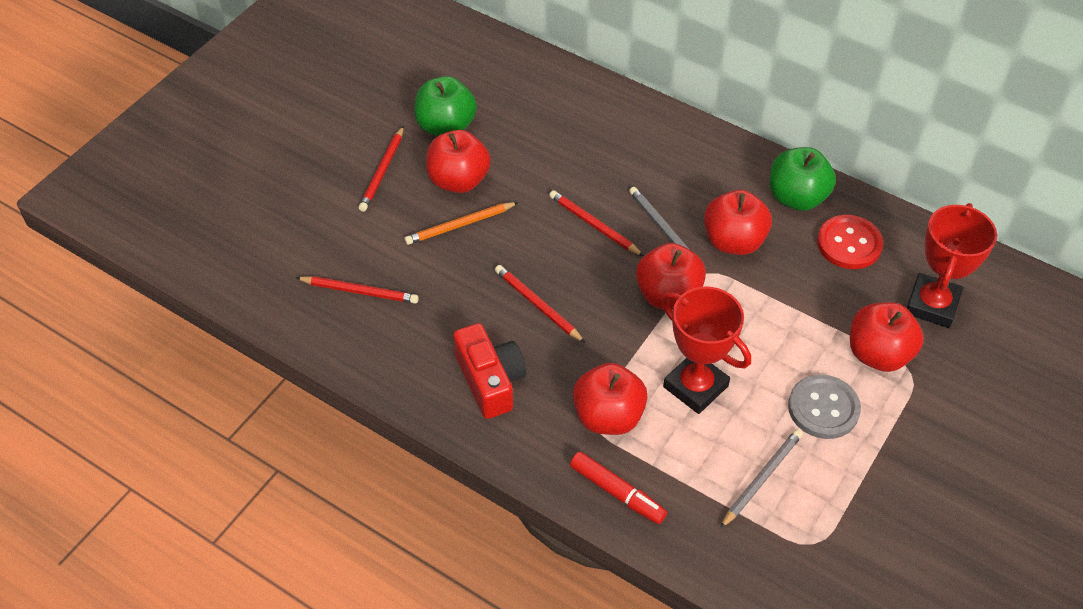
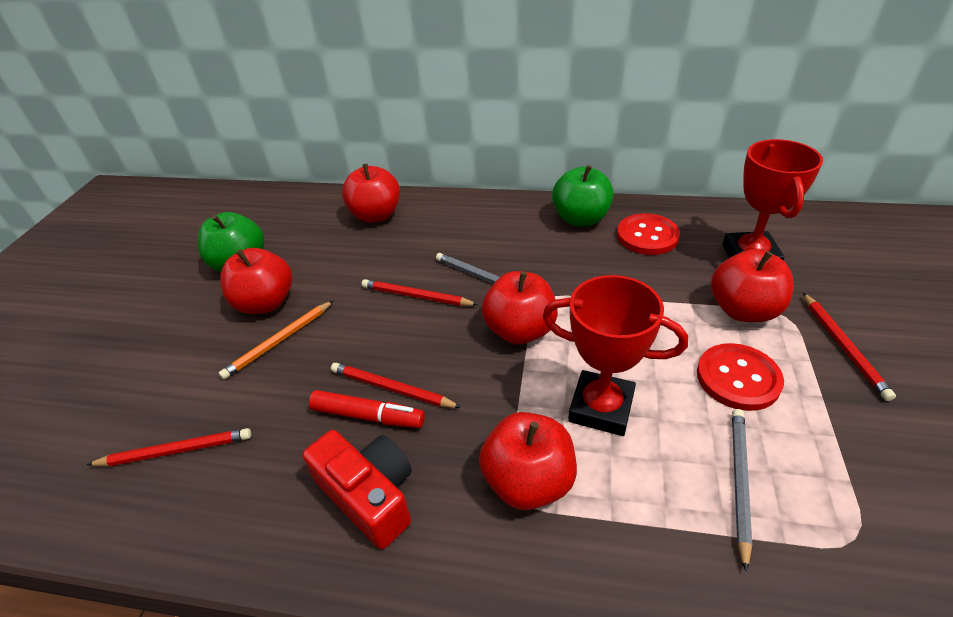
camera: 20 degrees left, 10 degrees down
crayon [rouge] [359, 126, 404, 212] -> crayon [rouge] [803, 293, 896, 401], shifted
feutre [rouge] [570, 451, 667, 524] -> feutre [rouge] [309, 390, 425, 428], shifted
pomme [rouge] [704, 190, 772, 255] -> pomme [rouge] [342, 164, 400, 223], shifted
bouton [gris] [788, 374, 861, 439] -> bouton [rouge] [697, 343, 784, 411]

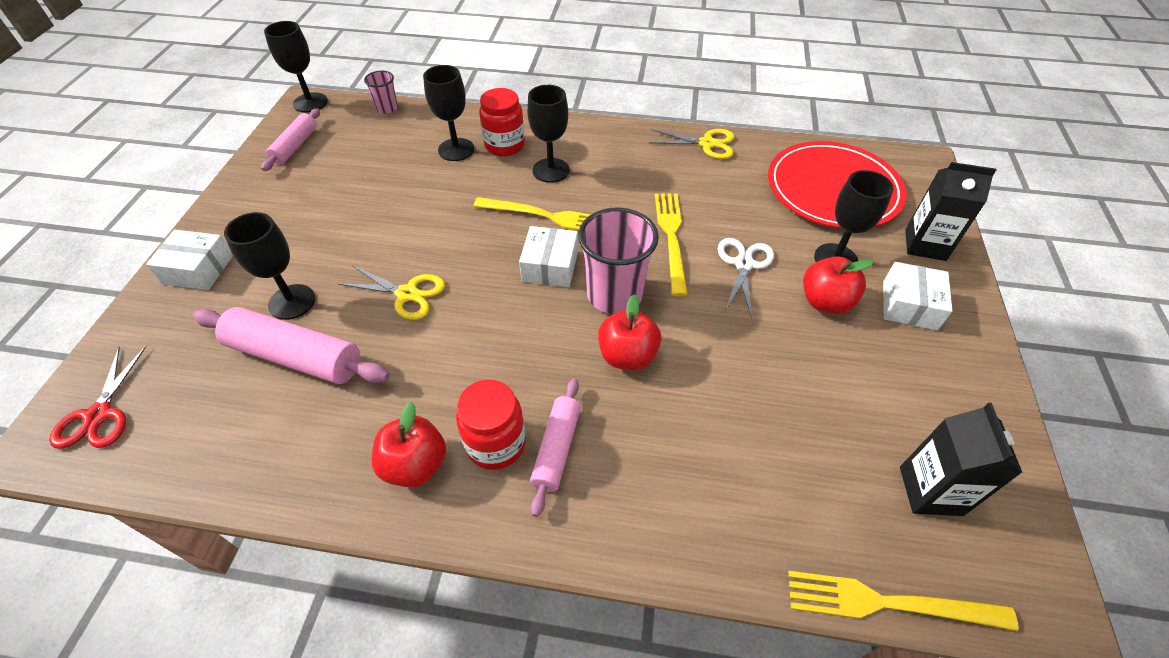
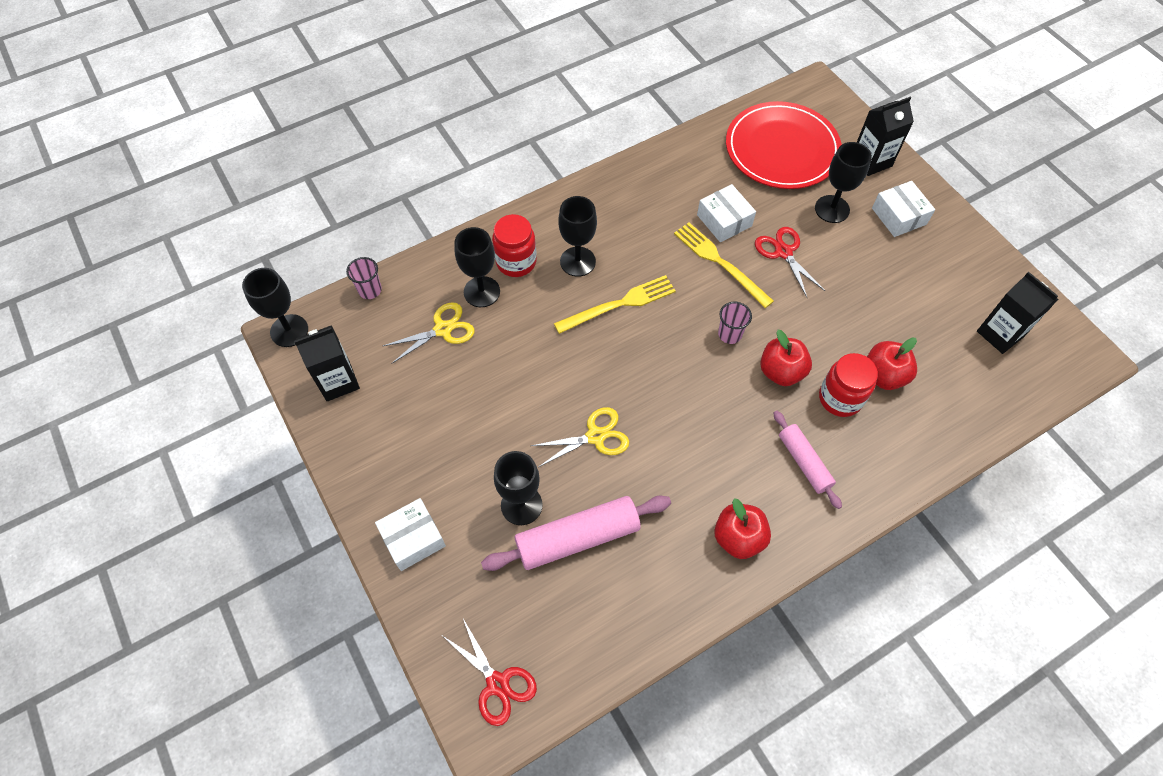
camera: 40 degrees left, 10 degrees up
fourchette [jaune] [788, 571, 1019, 631] -> none
bocal [rouge] [456, 380, 526, 470] -> bocal [rouge] [819, 353, 878, 417], shifted
boîte [blanc] [519, 226, 578, 287] -> boîte [blanc] [697, 184, 756, 242], shifted
ciseaux [jaune] [649, 129, 734, 159] -> ciseaux [jaune] [383, 302, 475, 364], shifted
pomme [rouge] [803, 256, 873, 314] -> pomme [rouge] [867, 337, 917, 390], shifted
rouleau à pâtisserie [rose] [261, 108, 320, 171] -> brique de lait [noir] [294, 325, 360, 401]
ciseaux [blanc] [718, 238, 774, 318] -> ciseaux [rouge] [755, 227, 825, 297]
gobelet [rose] [578, 207, 659, 314] -> gobelet [rose] [718, 302, 752, 344], x0.51

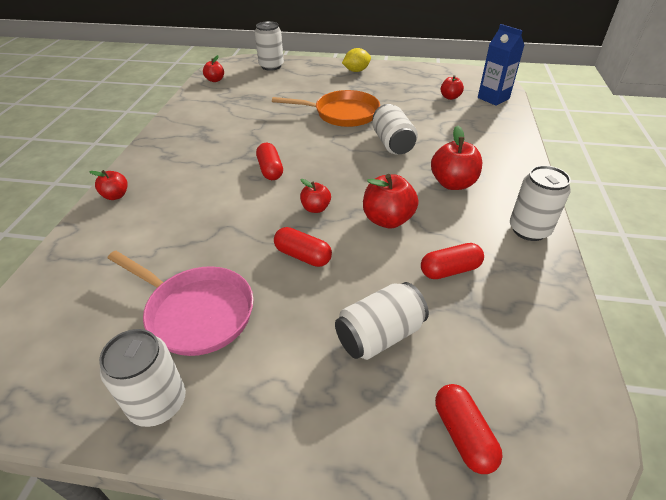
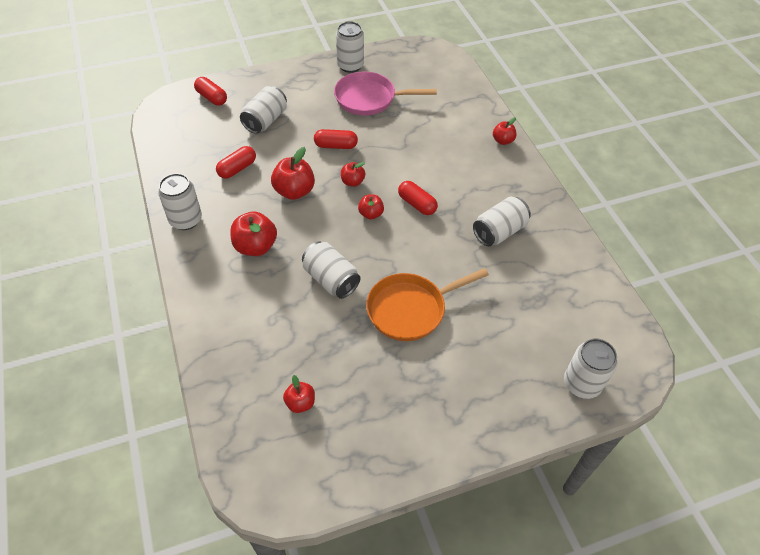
camera: 150 degrees right, 10 degrees up
citron [jaune] [342, 48, 371, 72] -> none
brique de lait [bleu] [478, 24, 524, 106] -> none
none -> canette [blanc] [473, 197, 531, 246]
pomme [rouge] [203, 55, 224, 82] -> pomme [rouge] [358, 194, 384, 220], shifted

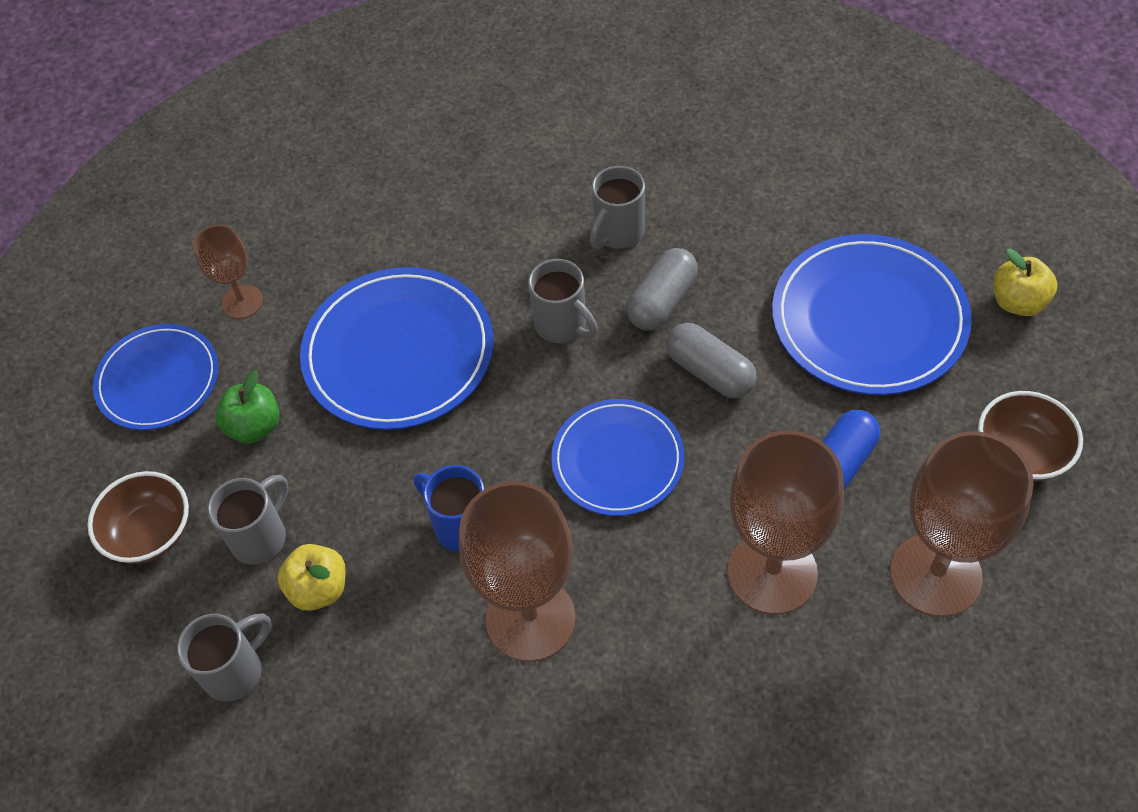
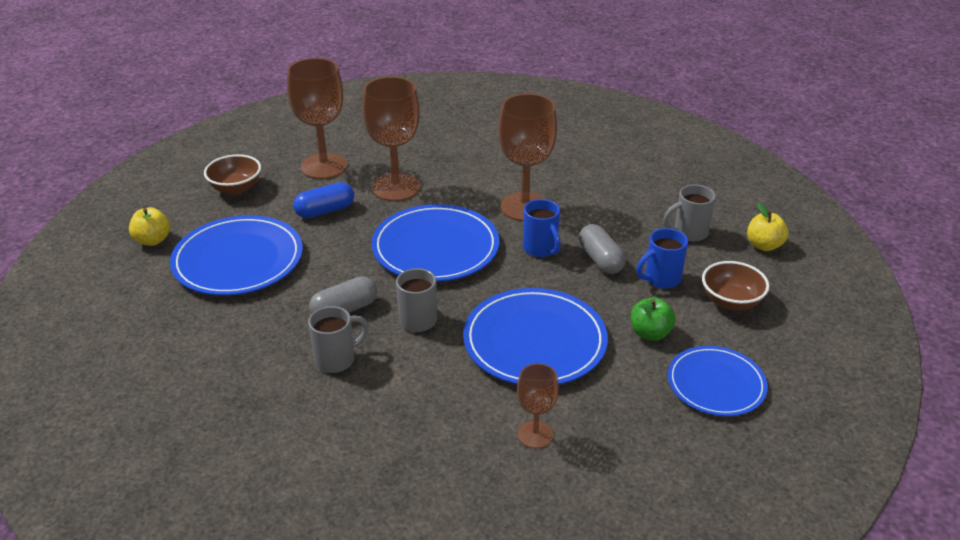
camera: 160 degrees left, 20 degrees down
verre à pied [marron] [193, 225, 263, 319] -> verre à pied [marron] [517, 363, 559, 449], shifted
pomme [jaune] [277, 544, 346, 611] -> pomme [jaune] [747, 203, 788, 251], shifted
gélule [gris] [666, 323, 757, 398] -> gélule [gris] [579, 224, 626, 274], shifted
tasse [gris] [207, 475, 289, 564] -> tasse [bleu] [636, 228, 688, 289]
assiette [bleu] [551, 399, 684, 516] -> assiette [bleu] [371, 204, 499, 282], x1.55

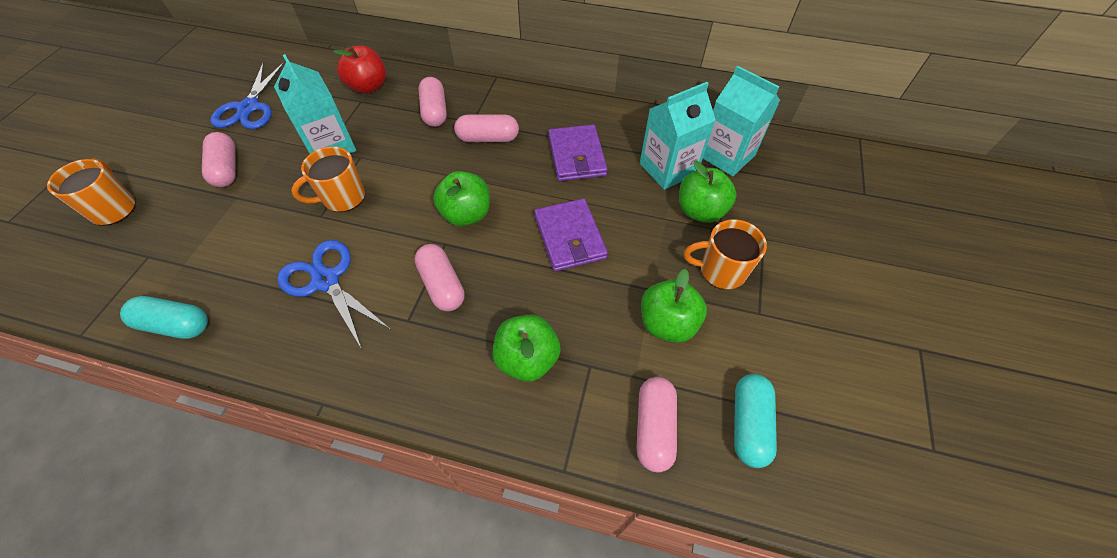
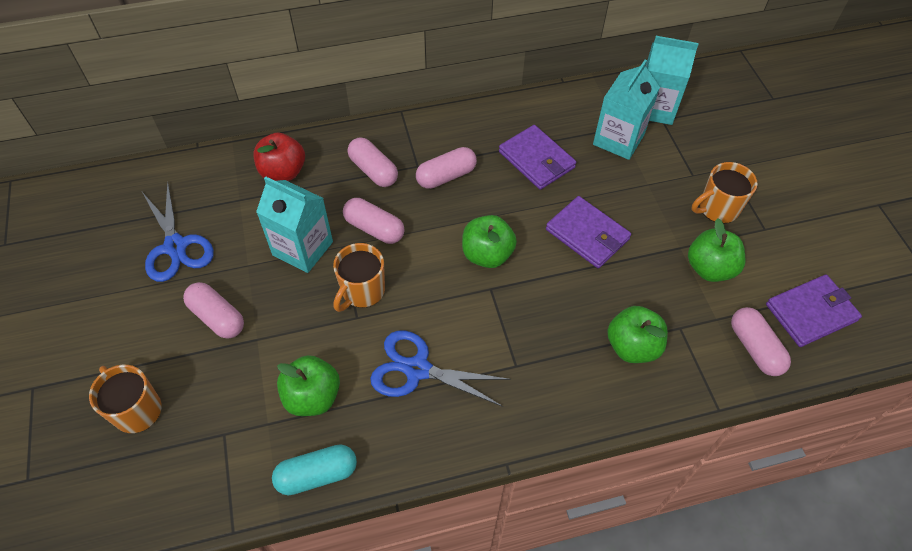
camera: 30 degrees left, 0 degrees up
gélule [rose] [414, 244, 465, 311] -> gélule [rose] [343, 198, 405, 244], shifted
pomme [vert] [679, 161, 737, 223] -> pomme [vert] [277, 355, 340, 416], shifted
gélule [turquoise] [734, 374, 777, 468] -> portefeuille [violet] [766, 274, 862, 347]

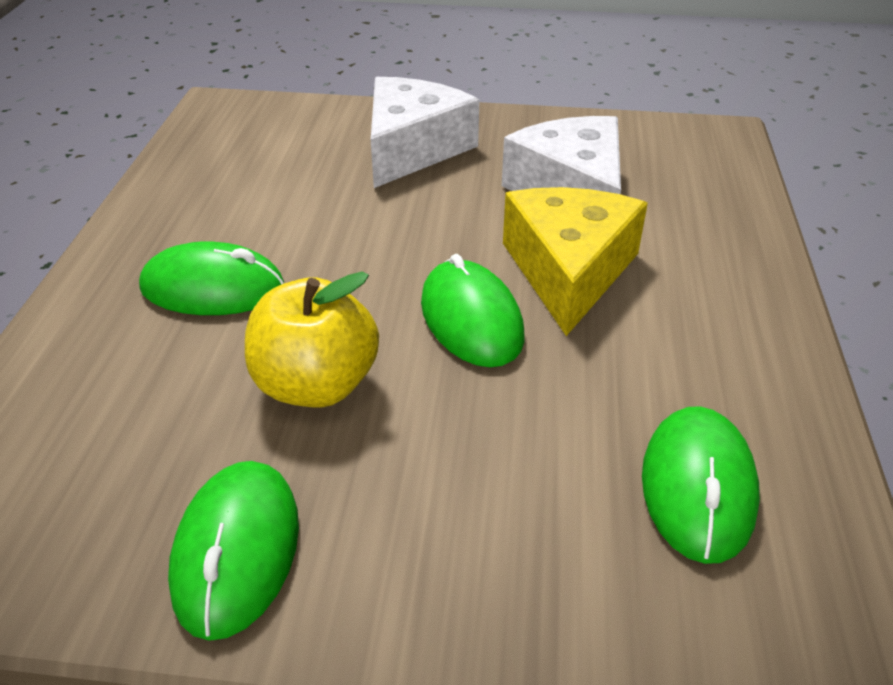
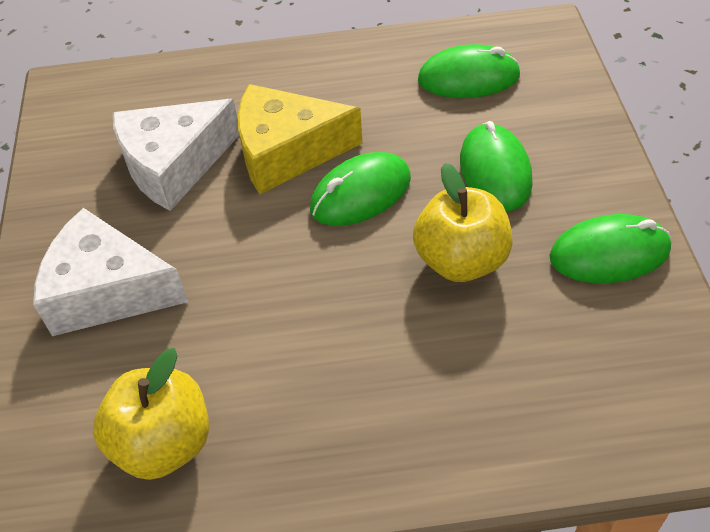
camera: 100 degrees left, 10 degrees up
none -> pomme [jaune] [93, 348, 209, 480]
souris [vert] [139, 241, 284, 315] -> souris [vert] [460, 121, 533, 211], shifted

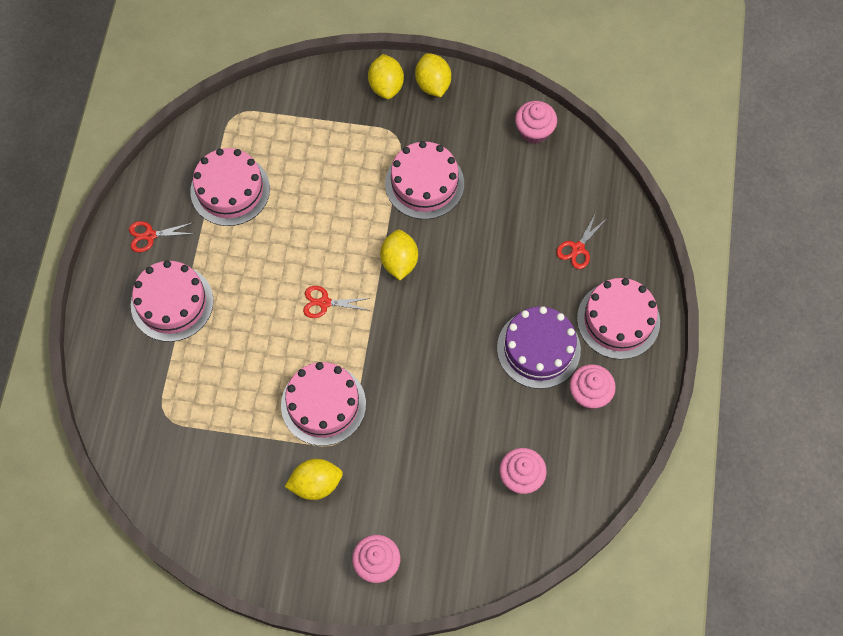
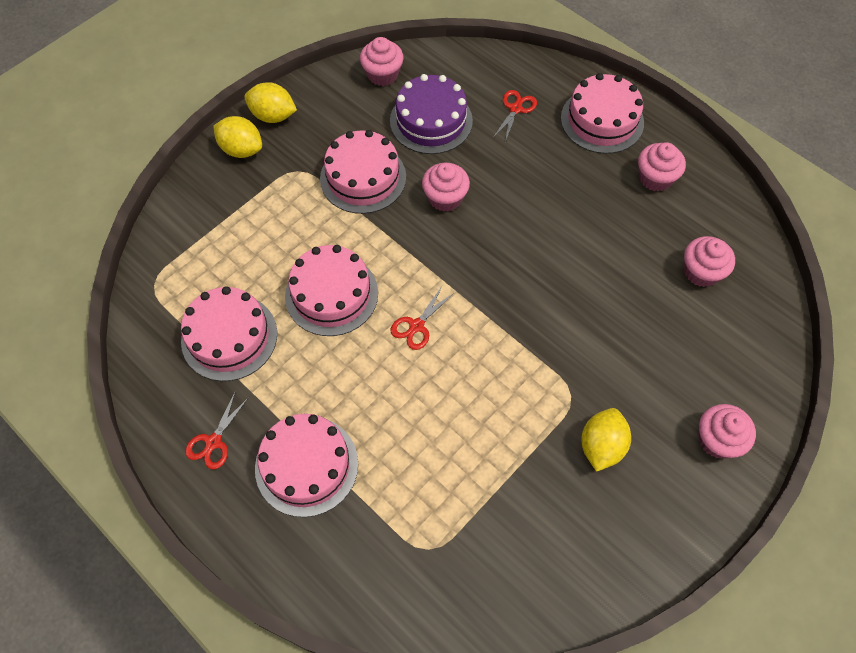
camera: 55 degrees left, 5 degrees down
citron [jaune] [380, 230, 418, 280] -> none
none -> muffin [rose] [422, 163, 470, 212]
gâteau [rose] [281, 362, 366, 446] -> gâteau [rose] [285, 245, 378, 336], shifted
gâteau [violet] [497, 306, 581, 389] -> gâteau [violet] [390, 74, 473, 154], shifted
ciseaux [rouge] [556, 213, 606, 269] -> ciseaux [rouge] [492, 90, 537, 142], 135 degrees counterclockwise

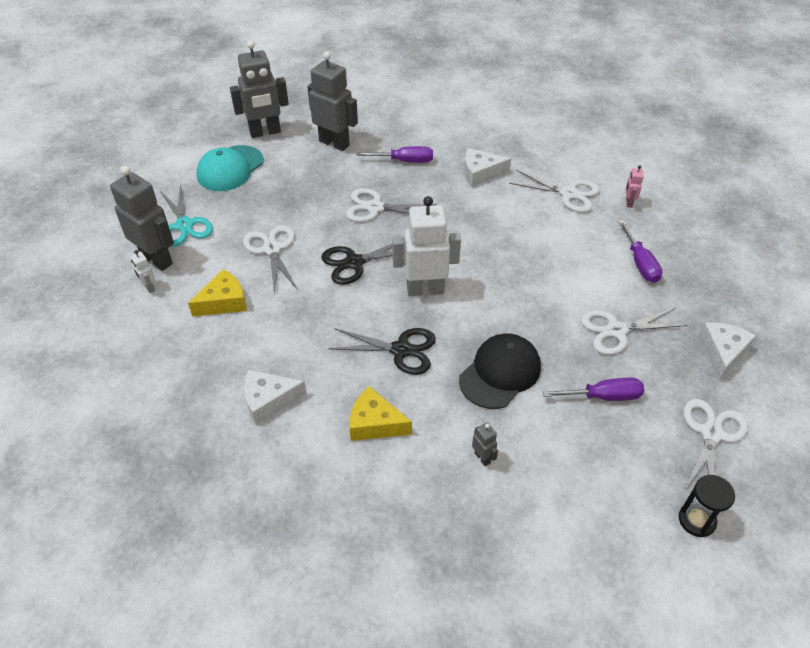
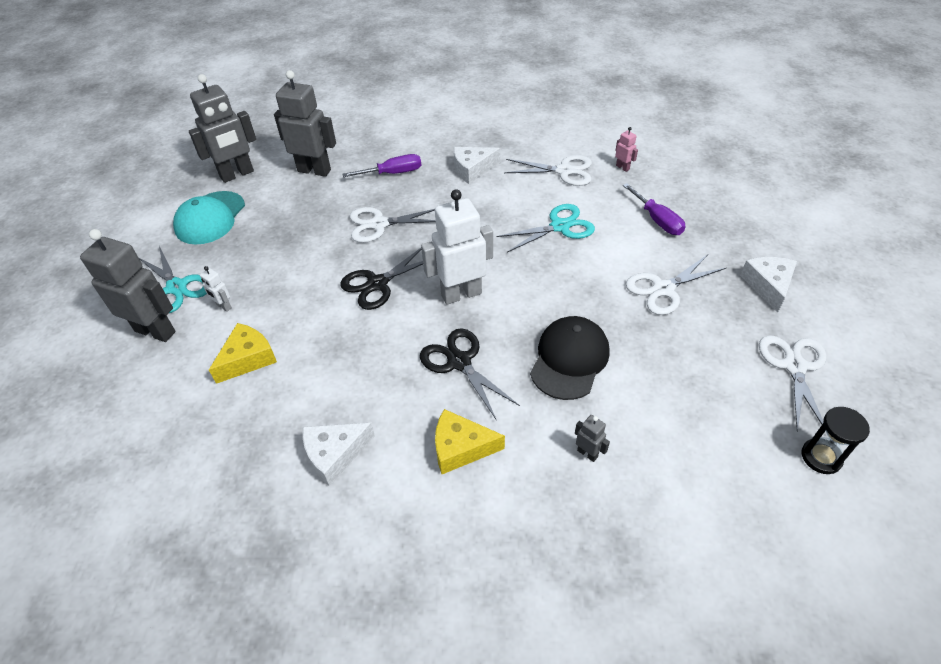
camera: 15 degrees left, 0 degrees up
ciseaux [blanc] [243, 225, 298, 294] -> none
tournevis [violet] [543, 378, 644, 401] -> none
none -> ciseaux [turquoise] [497, 204, 595, 252]
robot [blanc] [130, 250, 155, 293] -> robot [blanc] [200, 266, 232, 312], shifted
ciseaux [noir] [329, 328, 436, 375] -> ciseaux [noir] [420, 328, 520, 419], 120 degrees counterclockwise
robot [rose] [626, 165, 644, 208] -> robot [rose] [615, 127, 638, 172], 150 degrees clockwise

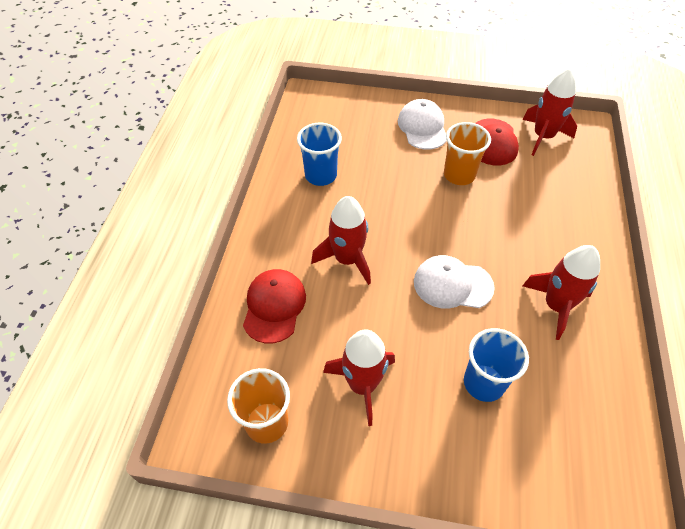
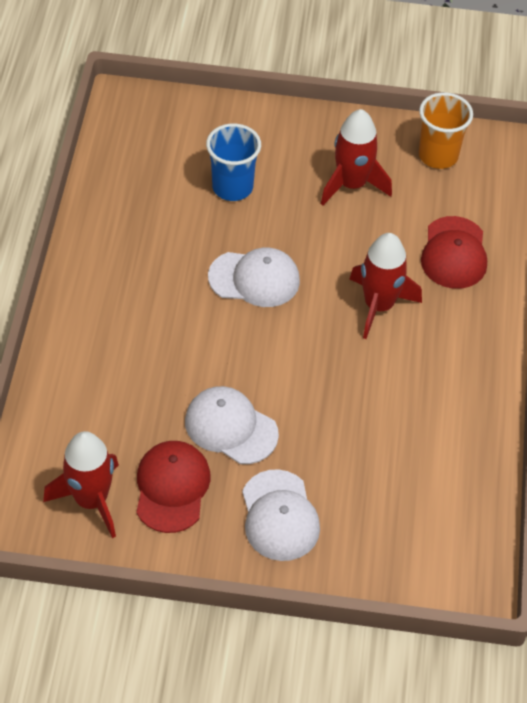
camera: 175 degrees right, 0 degrees up
gobelet [bleu] [297, 123, 342, 186] -> none
fusée [rouge] [522, 245, 600, 340] -> none
gobelet [orange] [444, 122, 491, 185] -> casquette [blanc] [185, 386, 279, 464]

